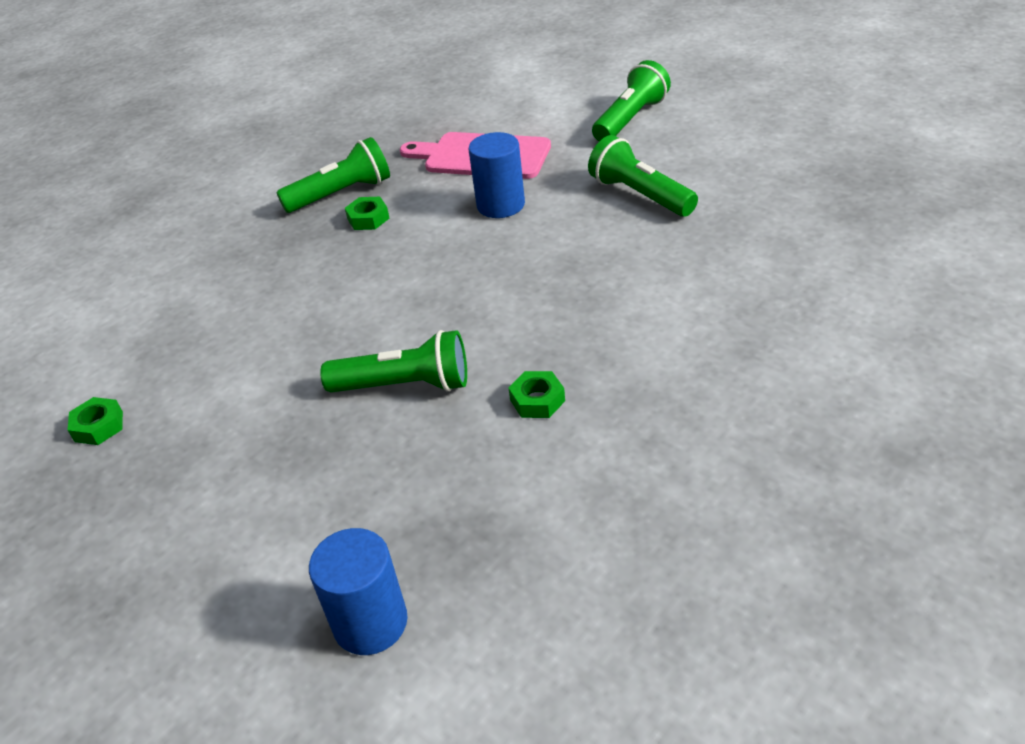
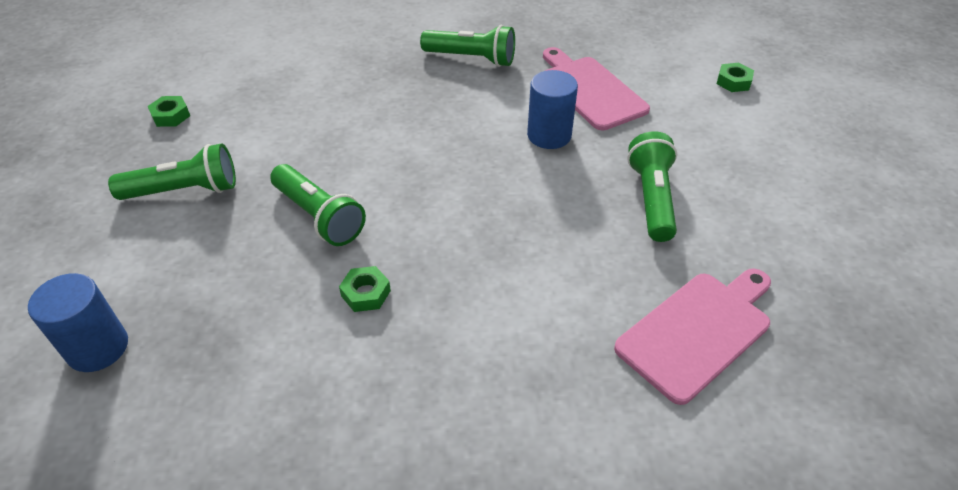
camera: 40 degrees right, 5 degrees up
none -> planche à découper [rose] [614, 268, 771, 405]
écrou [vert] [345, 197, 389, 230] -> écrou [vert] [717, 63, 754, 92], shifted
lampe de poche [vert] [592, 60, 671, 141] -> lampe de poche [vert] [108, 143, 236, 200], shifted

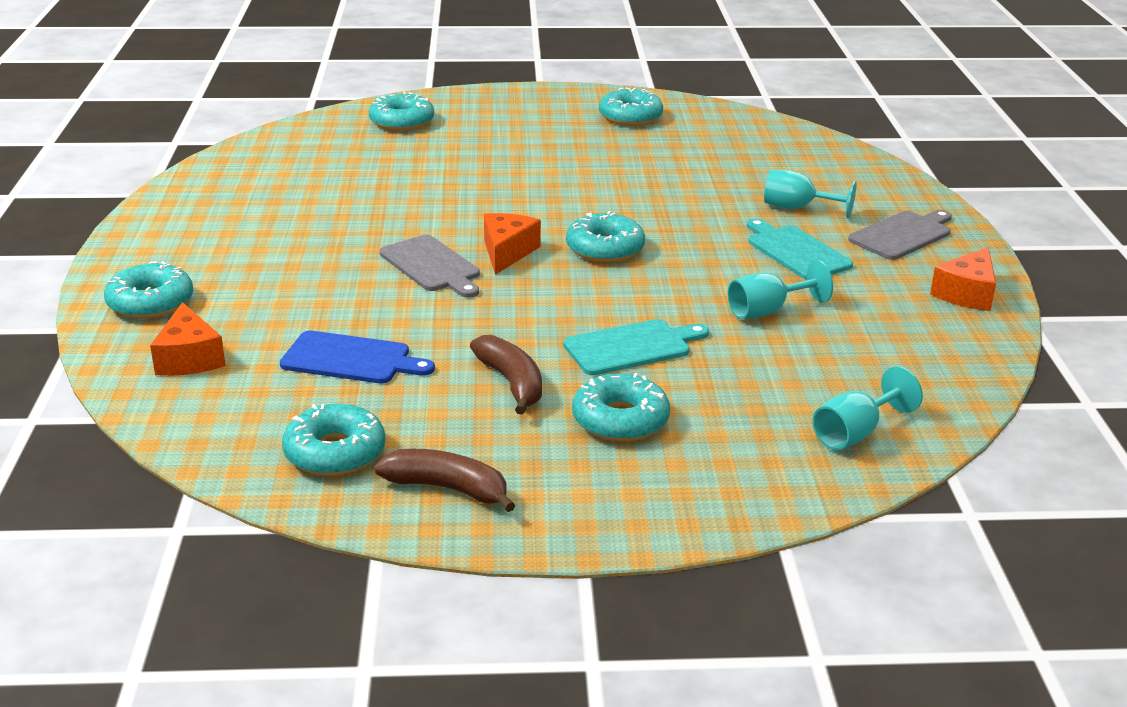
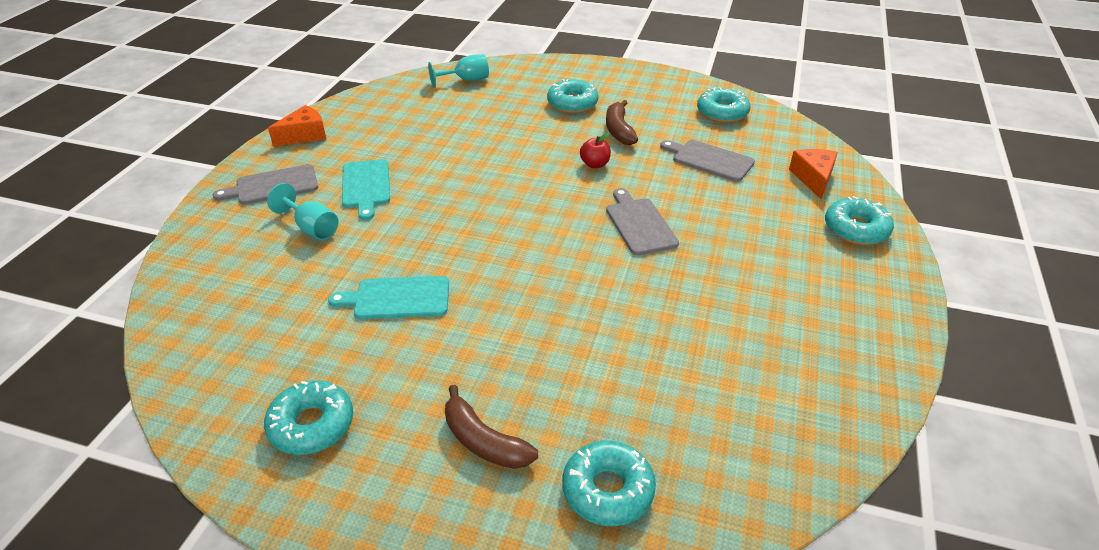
camera: 160 degrees left, 10 degrees up
fromage [orange] [484, 213, 541, 275] -> none
beignet [turquoise] [566, 211, 645, 263] -> none
verre à pied [turquoise] [728, 260, 833, 319] -> none
none -> pomme [rouge] [580, 133, 611, 168]
banane [marron] [374, 449, 515, 512] -> banane [marron] [445, 385, 538, 469], shifted
planche à découper [turquoise] [563, 319, 709, 375] -> planche à découper [turquoise] [328, 276, 449, 319], shifted
planche à découper [bleu] [280, 331, 435, 383] -> planche à découper [gris] [660, 140, 755, 182]

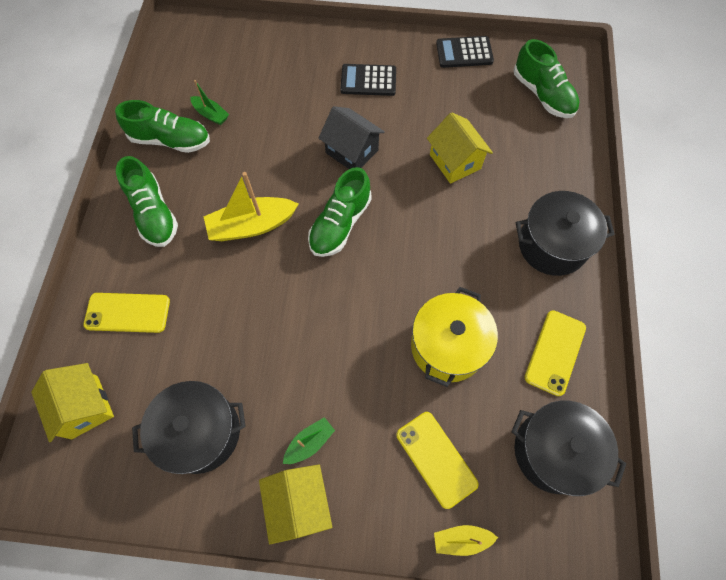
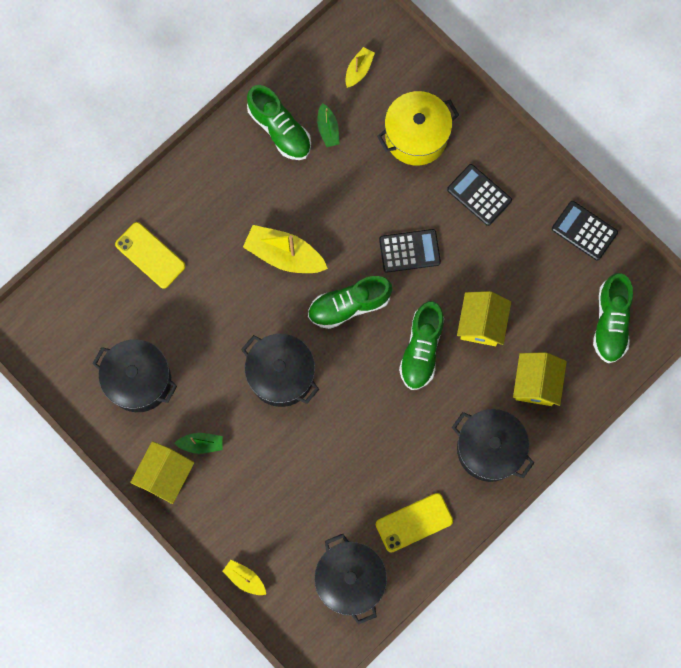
camera: 40 degrees right, 10 degrees up
téléphone [jaune] [396, 412, 479, 509] -> none
none -> marmite [noir] [241, 334, 319, 407]
none -> bateau [jaune] [345, 47, 375, 88]
maison [jaune] [31, 363, 114, 442] -> maison [jaune] [513, 352, 567, 406], shifted
chaussure [vert] [116, 156, 178, 247] -> chaussure [vert] [399, 301, 444, 390], shifted
marmite [jaune] [411, 287, 498, 387] -> marmite [jaune] [377, 91, 459, 165], shifted
maison [noir] [318, 106, 385, 169] -> calculatrice [noir] [379, 229, 441, 273]

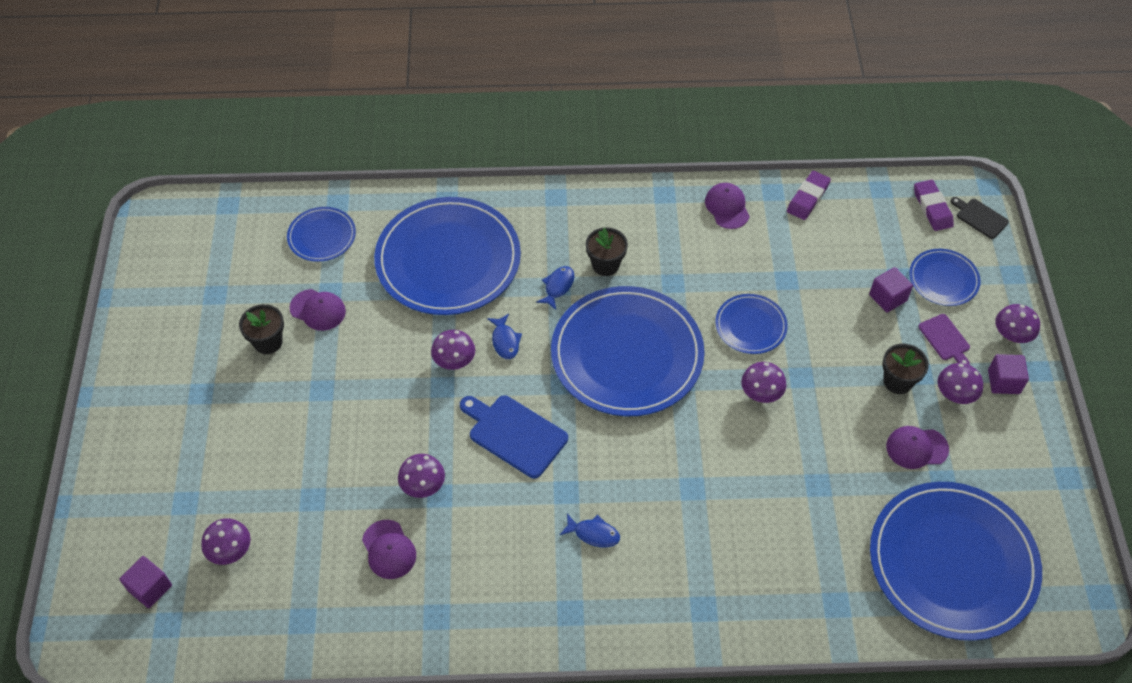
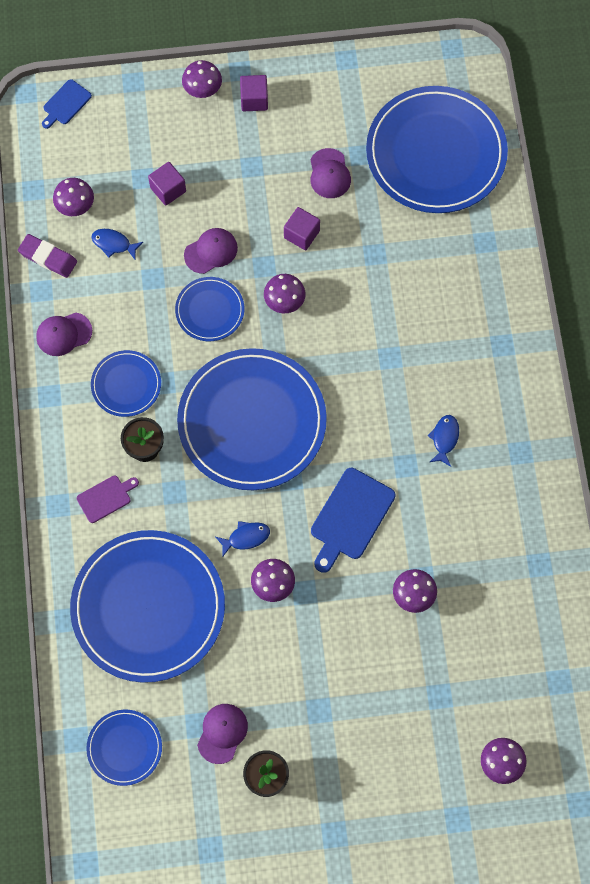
camera: 95 degrees left, 15 degrees up
pot de fleurs [noir] [882, 344, 929, 394] -> none
gomme [violet] [914, 180, 954, 231] -> none
cube [violet] [119, 556, 172, 608] -> cube [violet] [284, 207, 320, 250], shifted
casquette [violet] [362, 520, 416, 579] -> casquette [violet] [184, 228, 238, 274], shifted
poisson [bleu] [536, 266, 574, 310] -> poisson [bleu] [92, 229, 143, 259], shifted
assiette [bleu] [909, 249, 981, 306] -> assiette [bleu] [91, 350, 161, 417], shifted
planche à découper [violet] [918, 314, 970, 365] -> planche à découper [violet] [77, 476, 139, 523], shifted
champignon [violet] [938, 363, 983, 404] -> champignon [violet] [53, 178, 94, 216], shifted
planche à découper [noir] [951, 197, 1009, 239] -> planche à découper [bleu] [42, 79, 92, 129]

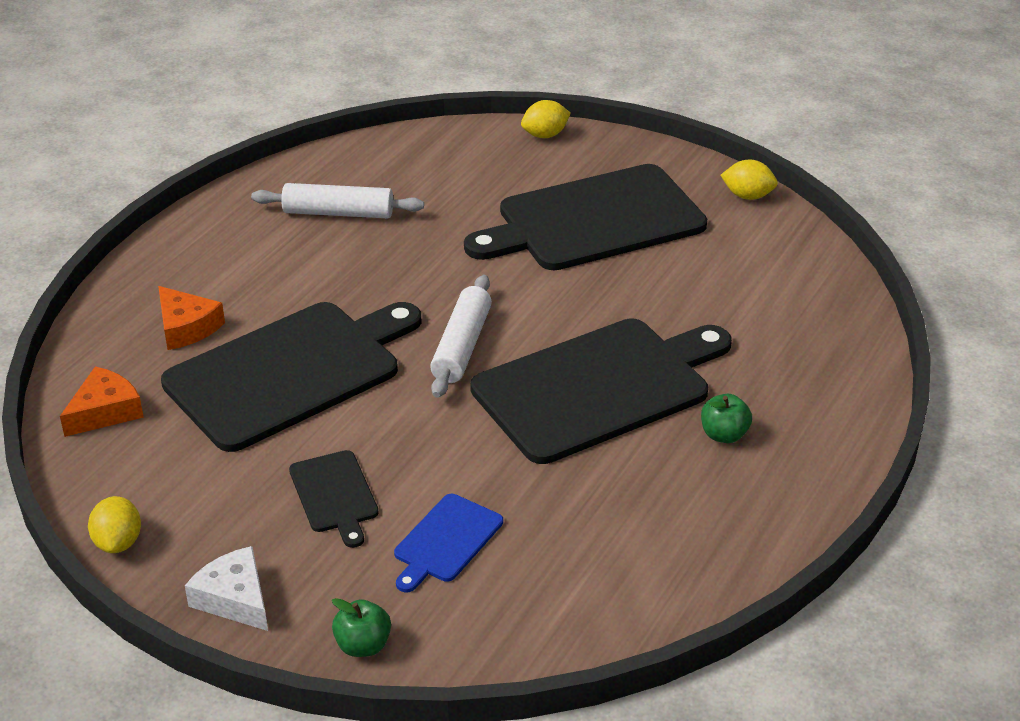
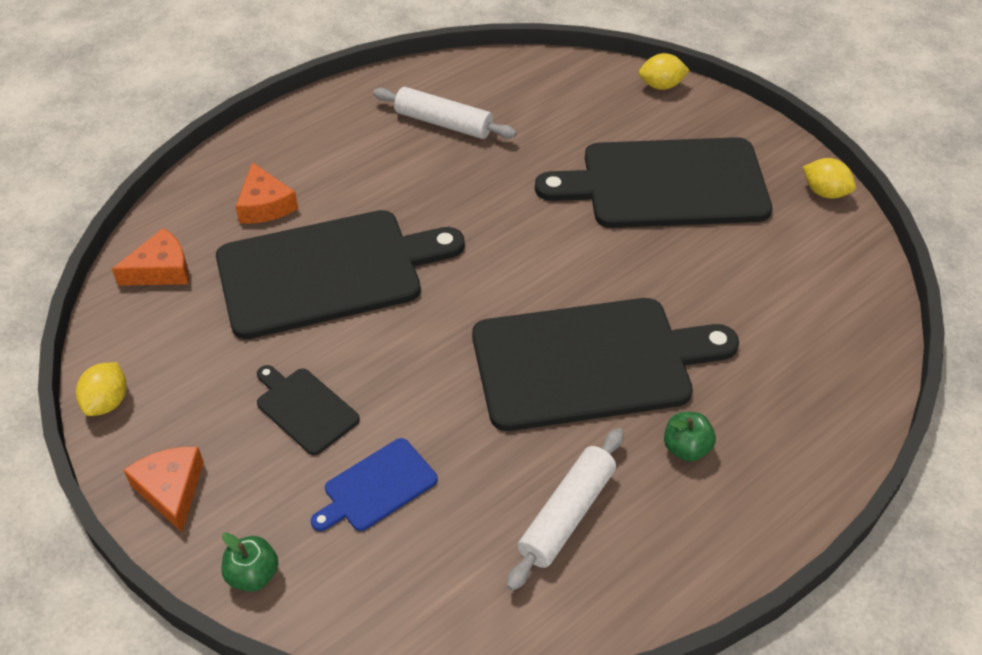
camera: 20 degrees right, 10 degrees up
rouleau à pâtisserie [blanc] [430, 275, 492, 398] -> rouleau à pâtisserie [blanc] [506, 428, 624, 591], shifted
fromage [blanc] [185, 546, 268, 631] -> fromage [orange] [124, 447, 204, 532]
planche à découper [noir] [289, 450, 379, 548] -> planche à découper [noir] [257, 365, 360, 455], 135 degrees clockwise

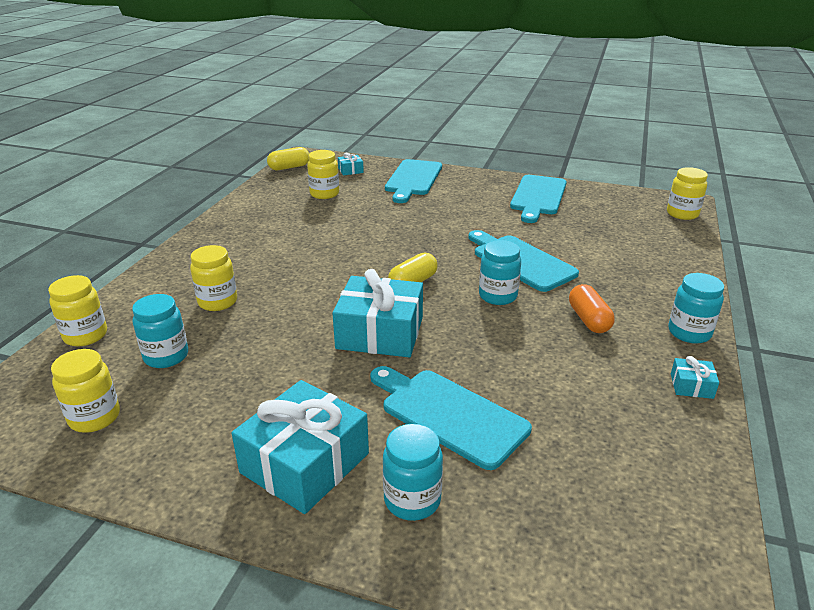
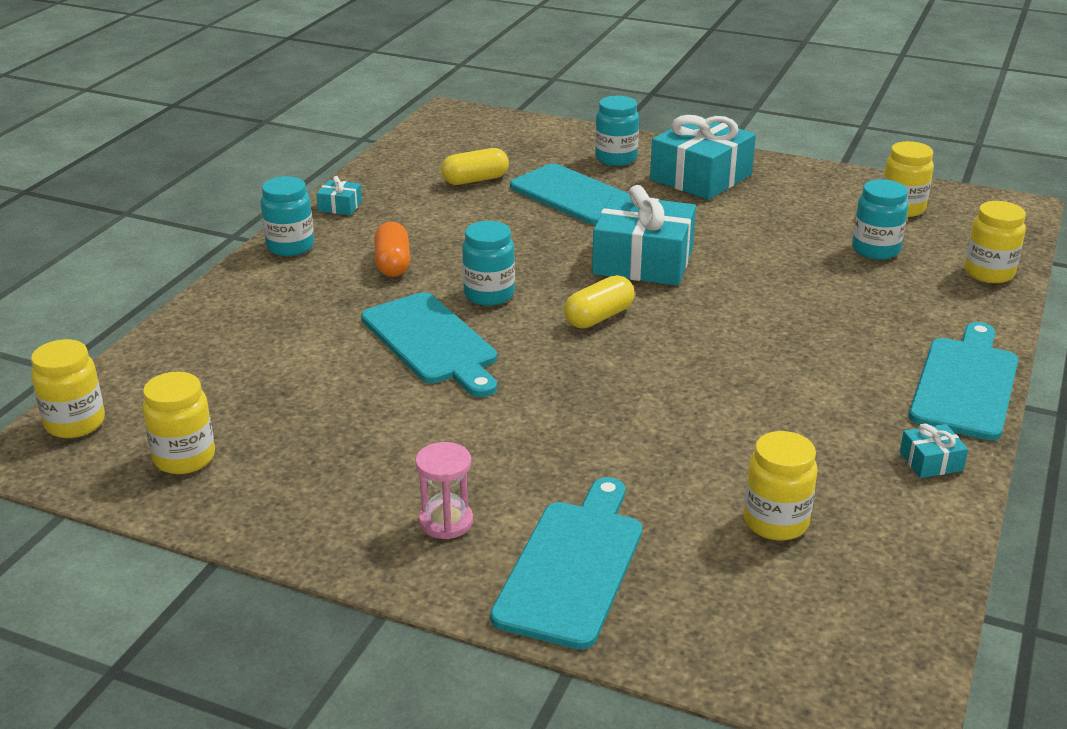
camera: 175 degrees left, 0 degrees up
none -> sablier [rose] [415, 442, 473, 539]
bocal [jaune] [190, 245, 237, 311] -> bocal [jaune] [142, 371, 215, 474], shifted
gélule [jaune] [267, 147, 309, 170] -> gélule [jaune] [441, 148, 509, 185], shifted
cadeau [turquoise] [338, 153, 364, 176] -> cadeau [turquoise] [900, 423, 968, 478], shifted
planche à découper [turquoise] [510, 175, 566, 223] -> planche à découper [turquoise] [909, 322, 1018, 441], shifted

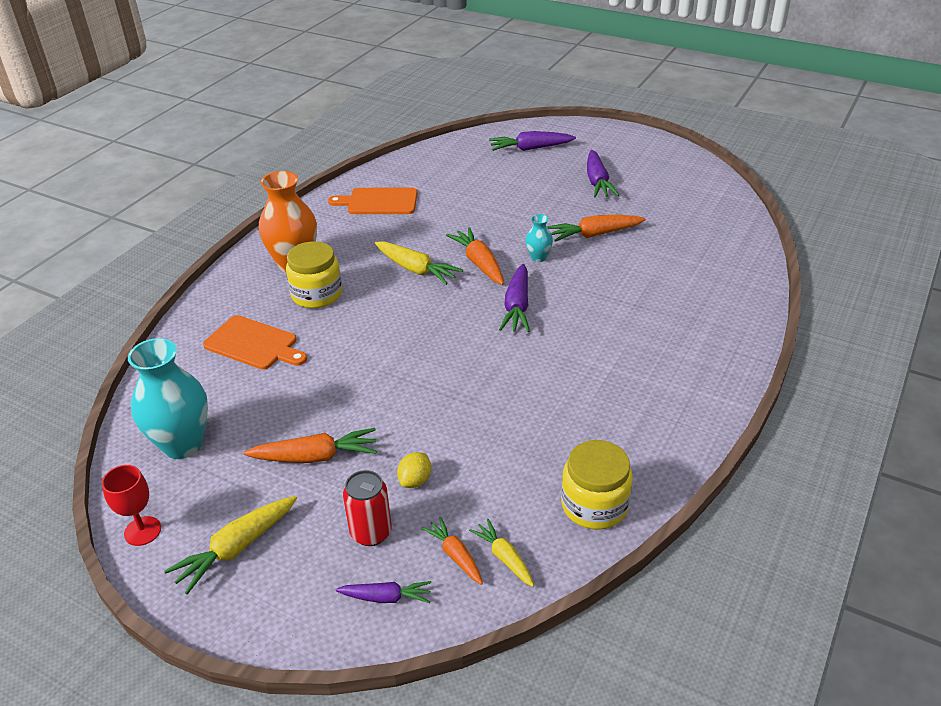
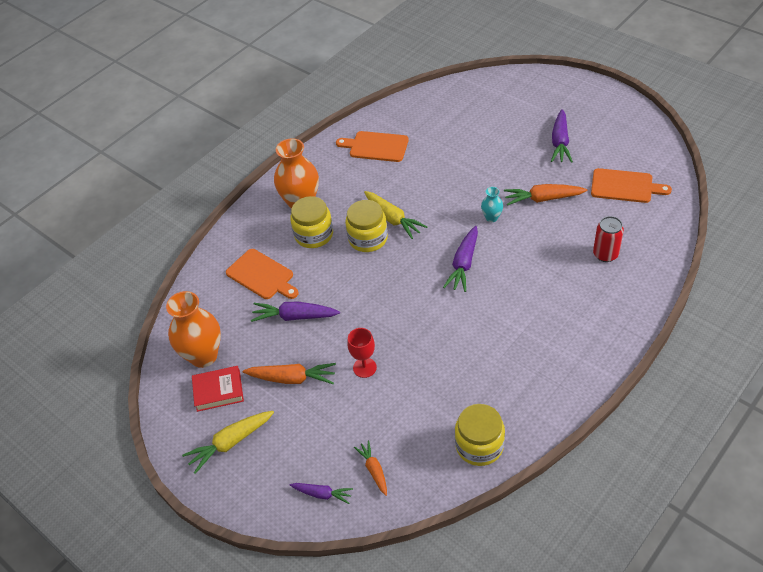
camera: 15 degrees right, 10 degrees up
citron [jaune] [397, 452, 431, 488] -> none
carotte [orange] [446, 227, 504, 285] -> none
carotte [jaune] [469, 519, 534, 587] -> none
none -> livre [rouge] [192, 366, 244, 412]
none -> bocal [jaune] [345, 200, 388, 252]
none -> planche à découper [orange] [591, 168, 672, 203]
verre à pied [rouge] [102, 465, 161, 546] -> verre à pied [rouge] [347, 328, 377, 378], shifted
canette [rouge] [343, 470, 392, 546] -> canette [rouge] [593, 216, 624, 262], shifted
carotte [violet] [489, 131, 576, 151] -> carotte [violet] [251, 301, 340, 322], shifted
vase [turquoise] [128, 338, 208, 459] -> vase [orange] [166, 291, 221, 368]

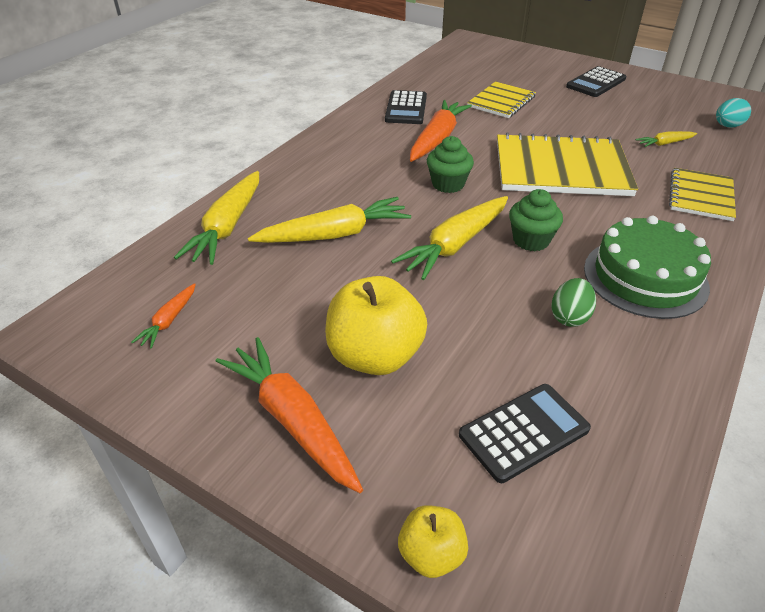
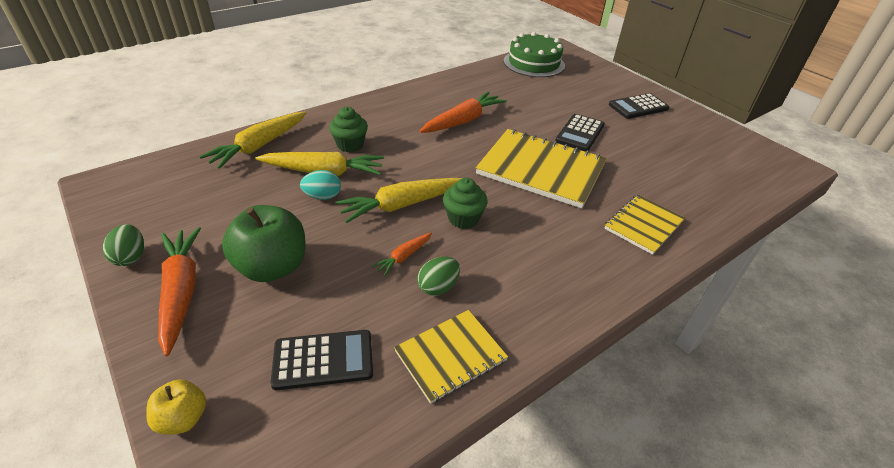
camera: 20 degrees right, 0 degrees up
carotte [jaune] [636, 131, 697, 147] -> none
none -> œuf [vert] [103, 224, 144, 266]
carotte [orange] [131, 283, 196, 349] -> carotte [orange] [372, 232, 432, 276], shifted
calculatrice [noir] [385, 90, 427, 124] -> calculatrice [noir] [555, 114, 605, 152], shifted
muffin [vert] [427, 136, 474, 193] -> muffin [vert] [329, 107, 368, 152], shifted
carnet [jaune] [467, 81, 536, 118] -> carnet [jaune] [394, 310, 508, 404], shifted
gâteau [vert] [584, 216, 711, 319] -> gâteau [vert] [504, 32, 565, 77], shifted
œuf [turquoise] [716, 98, 751, 127] -> œuf [turquoise] [300, 170, 341, 200], shifted
pomme [jaune] [325, 276, 427, 375] -> pomme [vert] [222, 205, 306, 282]

